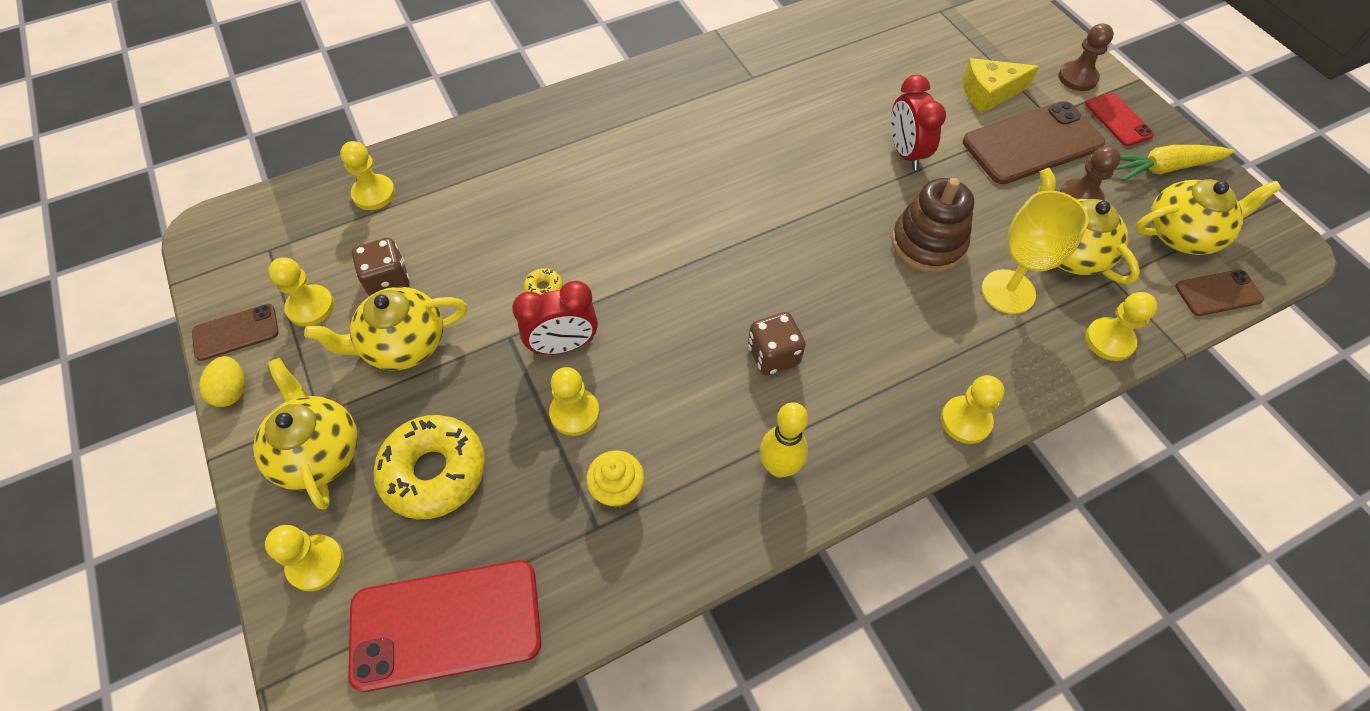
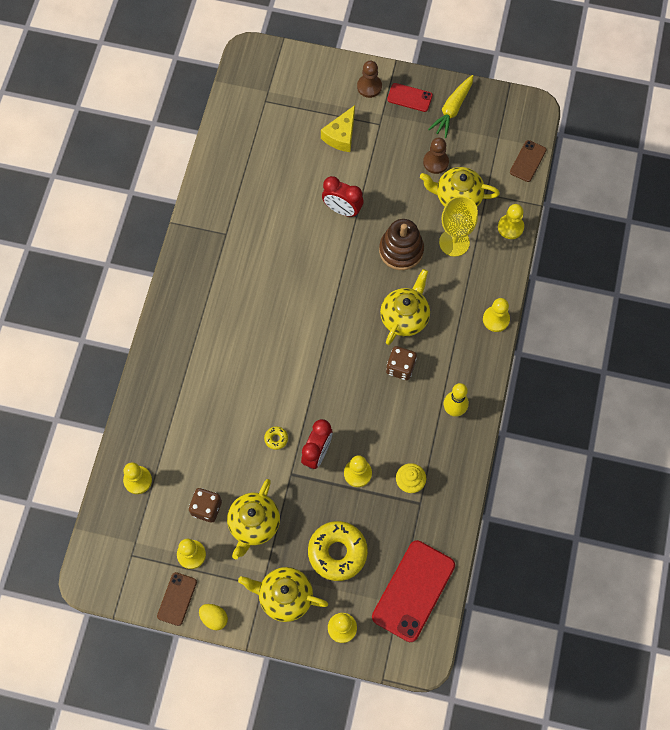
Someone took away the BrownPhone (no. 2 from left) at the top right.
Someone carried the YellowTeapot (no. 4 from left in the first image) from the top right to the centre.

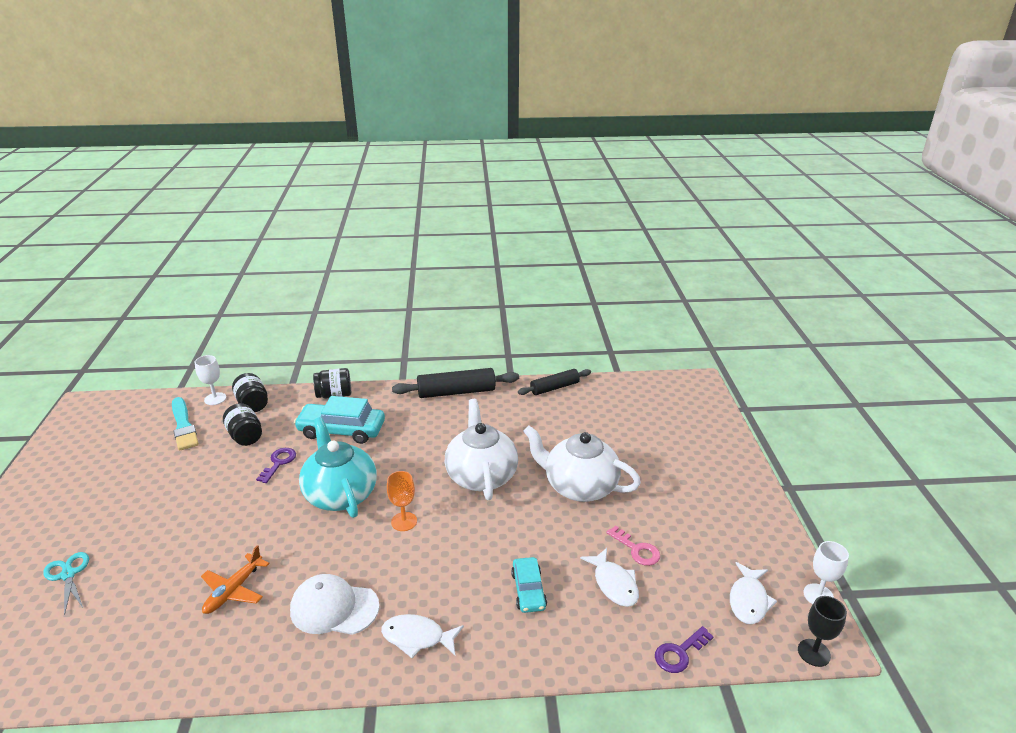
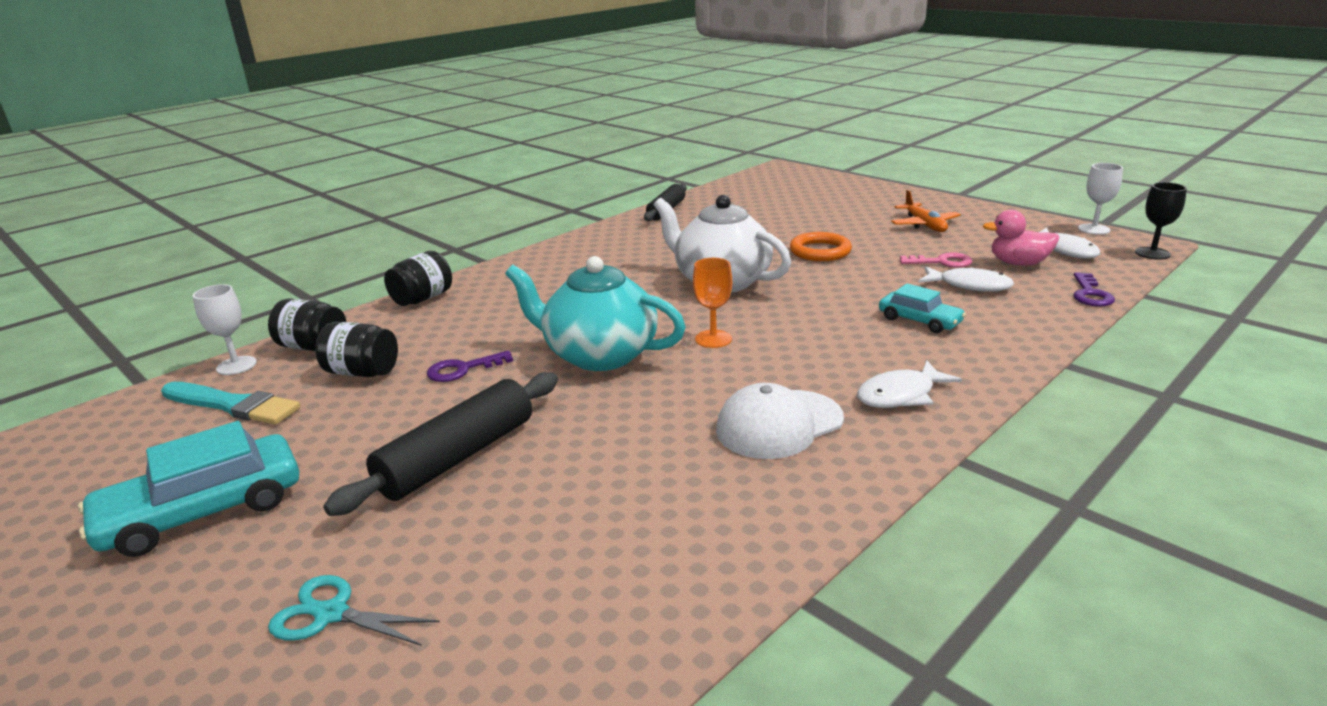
Someone carried the OrangePlane from the bottom left to the top right.
Someone rotated the PurpleKey (no. 1 from left) at the middle left by 90 degrees counterclockwise.
Someone carried the TurquoiseCar (no. 1 from left) from the centre to the bottom left.
Someone carried the BlackRollingPin (no. 1 from left) from the centre to the middle left.
Someone swapped the WhiteTeapot (no. 2 from left) at the centre for the OrangeRing at the centre.
Someone put down the PinkDuck at the middle right.

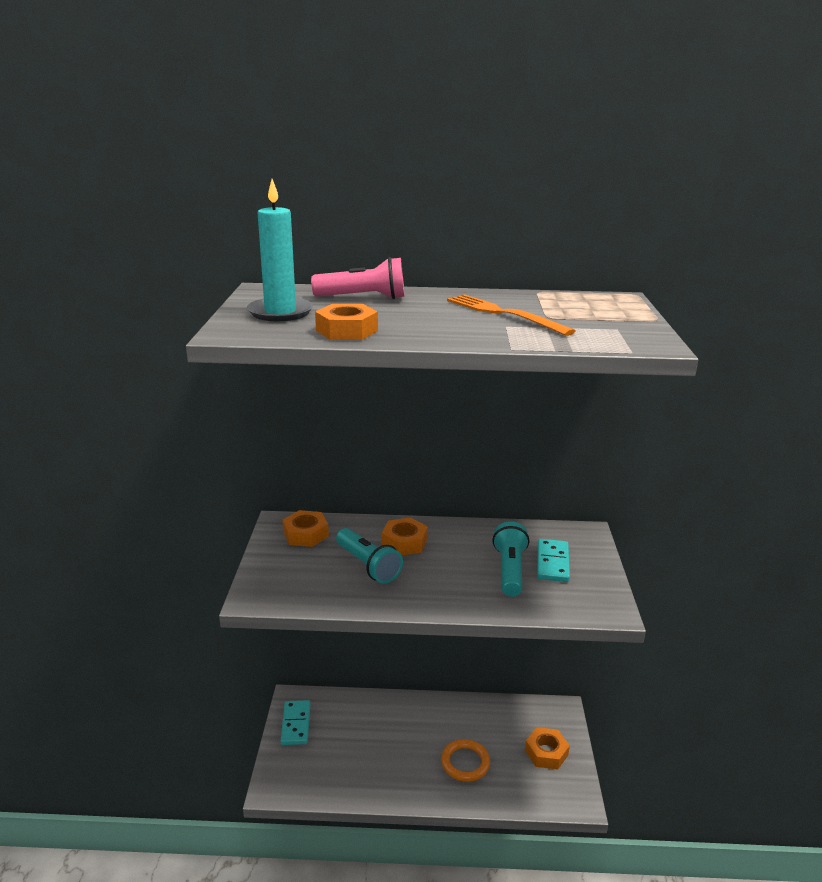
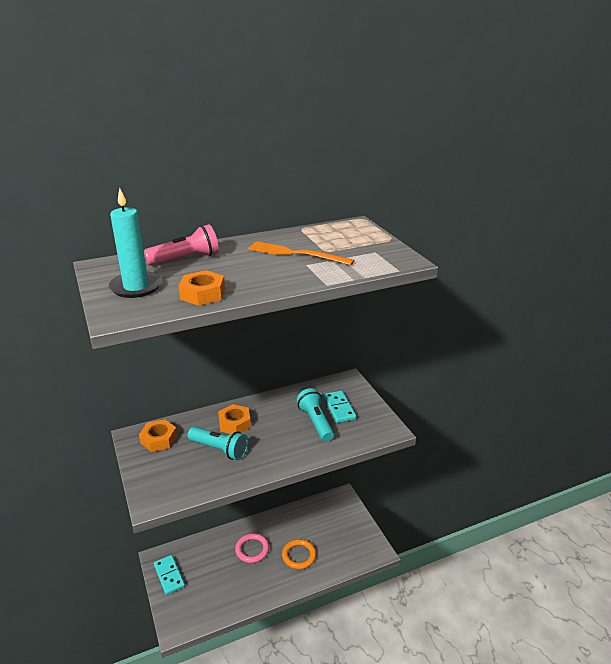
Someone took away the OrangeNut (no. 4 from left) at the bottom centre.
Someone put down the PinkRing at the bottom centre.

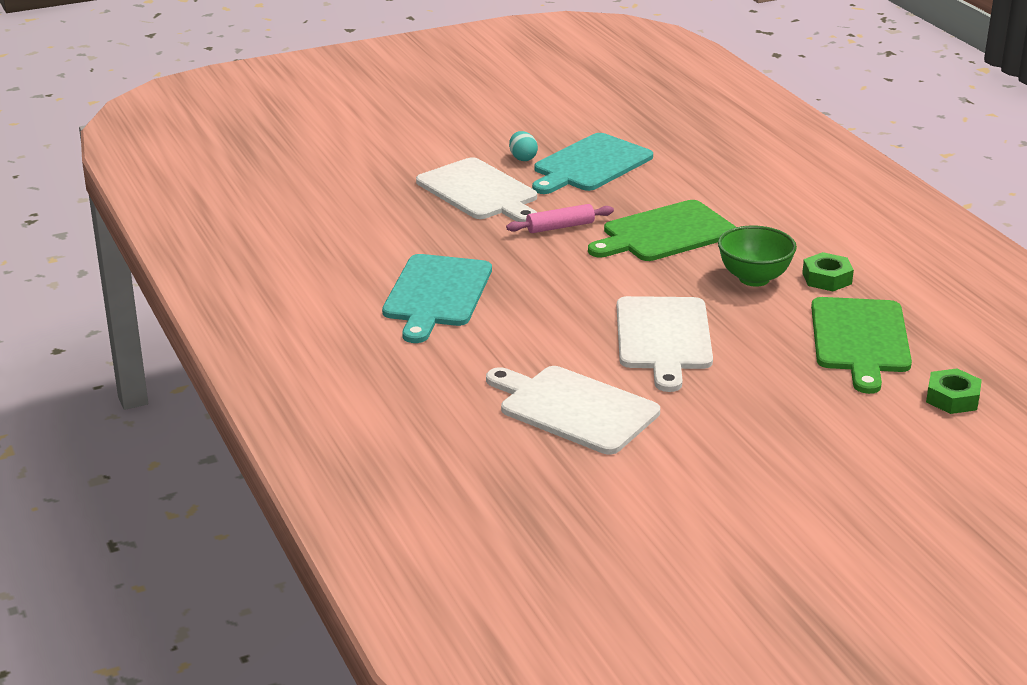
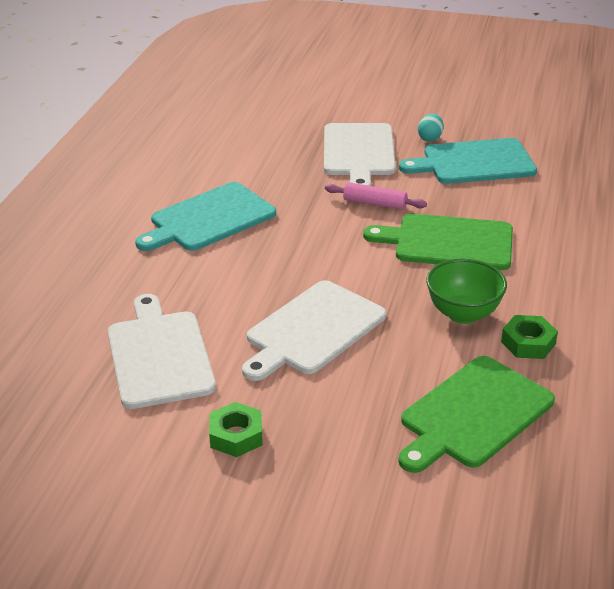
Someone carried the GreenNut (no. 2 from left in the first image) from the middle right to the bottom centre.

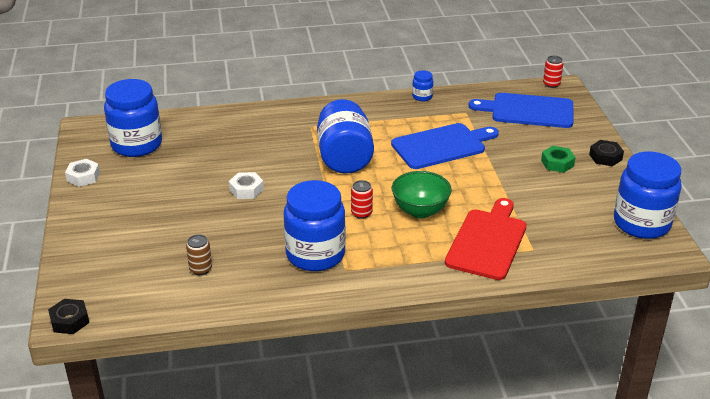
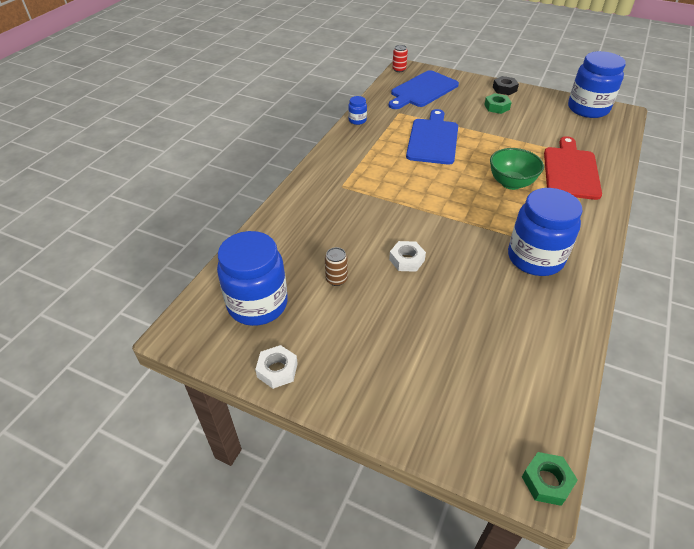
Someone repainted the BlackNut (no. 1 from left) at the bottom left, which became the GreenNut (no. 2 from left) at the bottom right.
Someone carried the BrownCan from the middle left to the centre.
Someone took away the BlueJar (no. 3 from left) at the centre.
Someone took away the RedCan (no. 1 from left) at the centre.
Someone rotated the RedCuttingBoard at the middle right by 45 degrees clockwise.

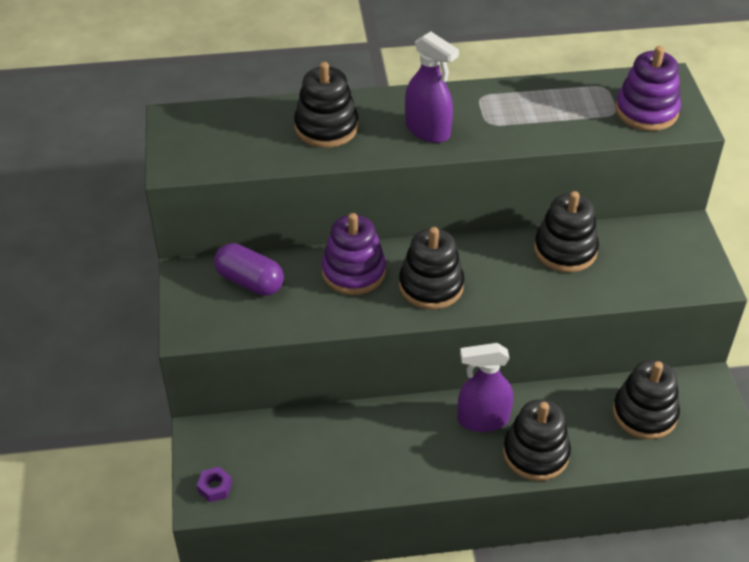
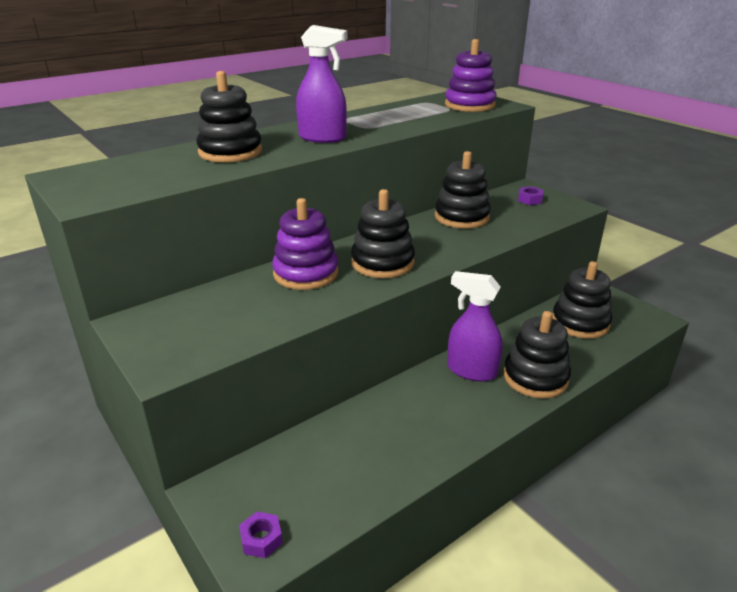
Someone took away the PurpleCapsule at the middle left.
Someone rotated the PurpleSprayBottle (no. 2 from left) at the bottom centre by 60 degrees clockwise.
Someone put down the PurpleNut (no. 2 from left) at the top right.

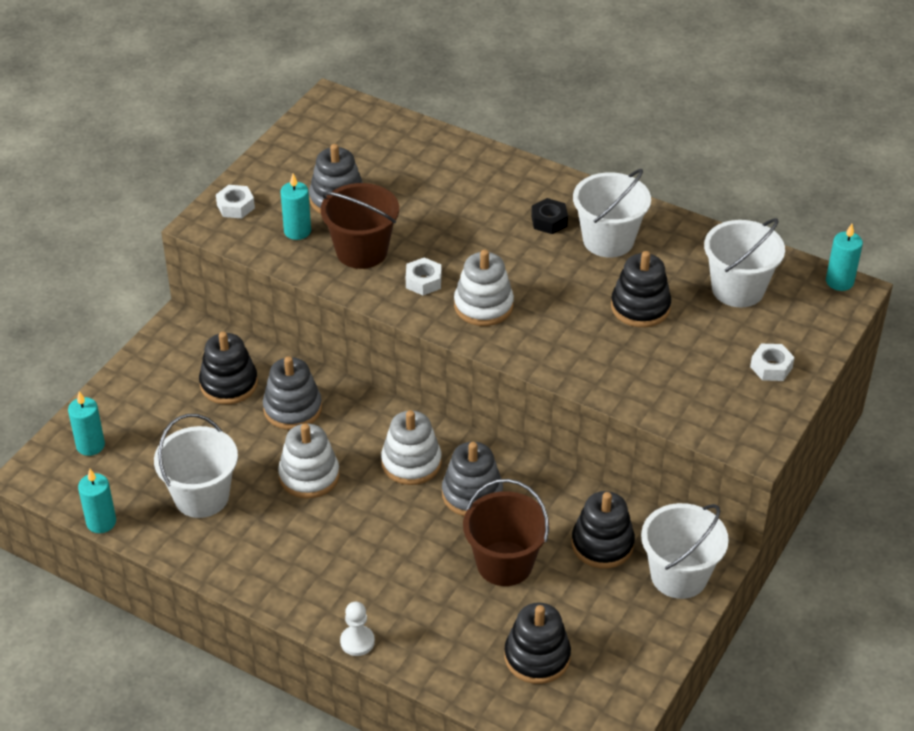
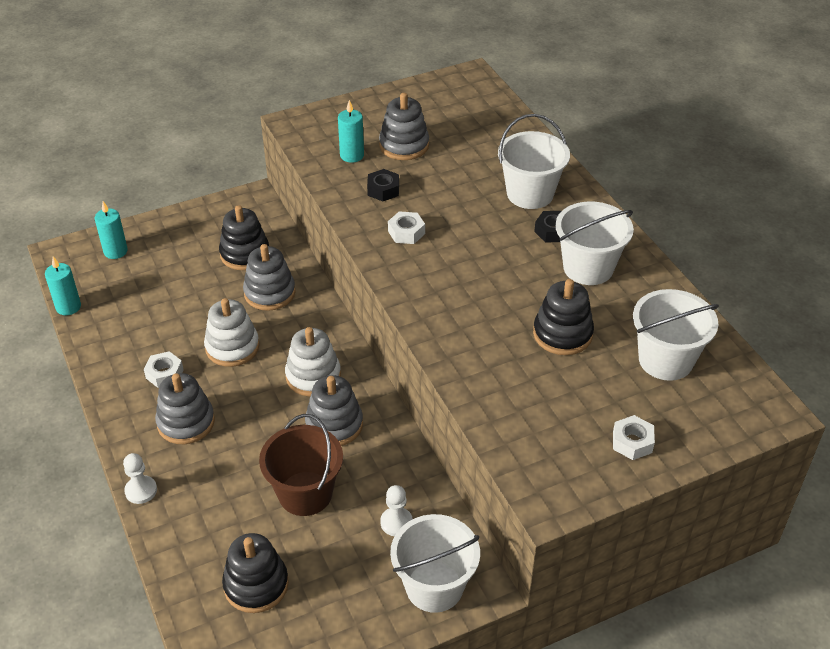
Someone carried the WhiteBucket (no. 1 from left in the first image) from the middle left to the top centre.
Someone carried the WhiteNut (no. 1 from left) from the top left to the middle left.
Someone swapped the BrownBucket (no. 1 from left) at the top centre for the BlackNut (no. 1 from left) at the top centre.
Someone took away the WhiteStackingToy (no. 3 from left) at the centre.
Someone swapped the BlackStackingToy (no. 3 from left) at the bottom centre for the WhitePawn (no. 2 from left) at the bottom centre.
Someone took away the TurquoiseCandle (no. 4 from left) at the middle right.
Someone put down the GreyStackingToy (no. 1 from left) at the middle left.

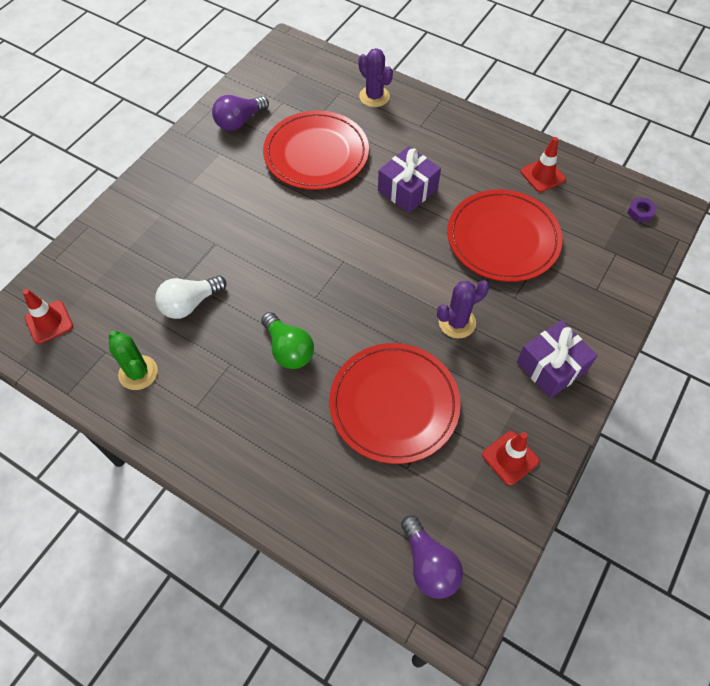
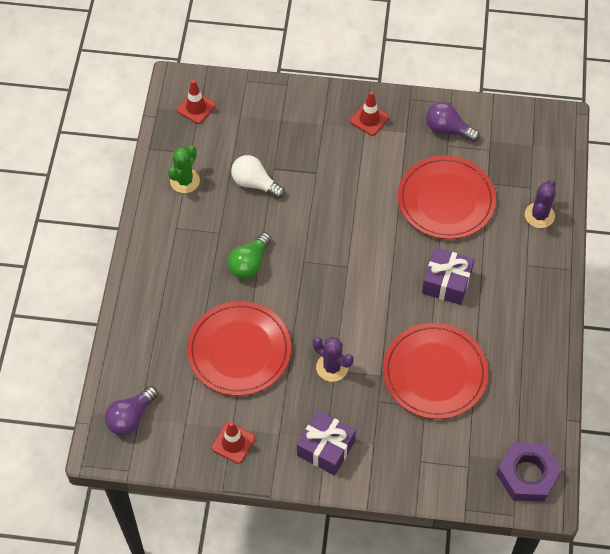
Someone carried the RedTrafficCone (no. 3 from left) from the top right to the top centre.
Someone scaled the PurpleNut at the top right by 2.34.

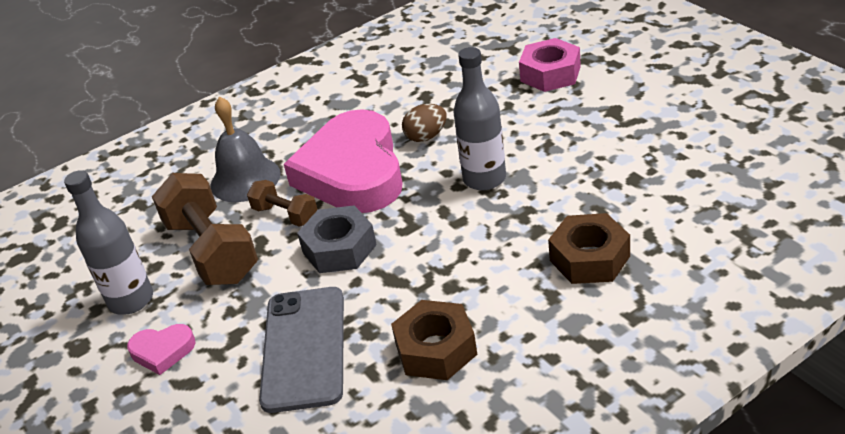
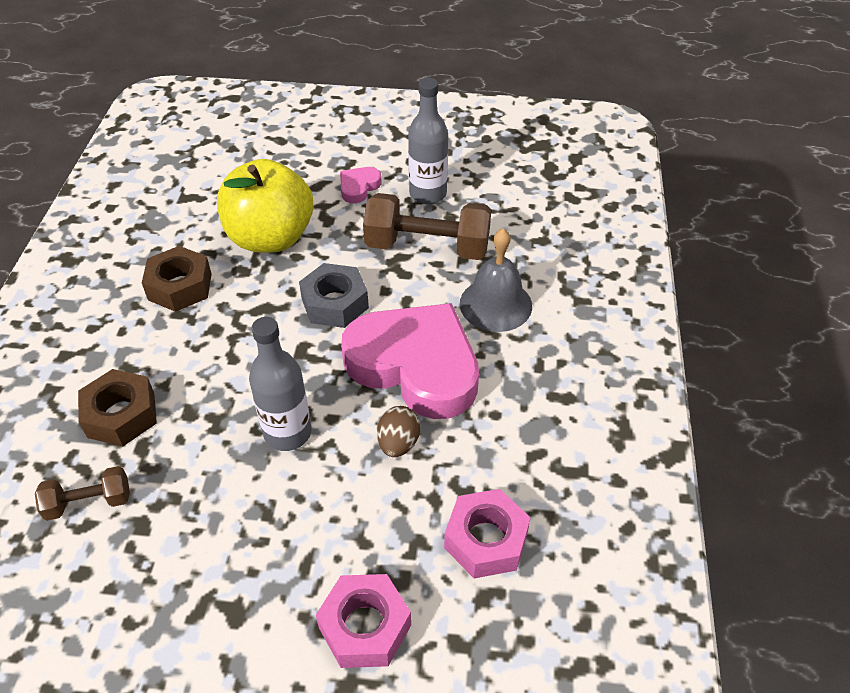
Someone carried the BrownDumbbell (no. 2 from left in the first image) from the centre to the bottom left.
Someone swapped the GreyPhone at the bottom centre for the YellowApple at the top left.
Someone put down the PinkNut (no. 2 from left) at the bottom centre.

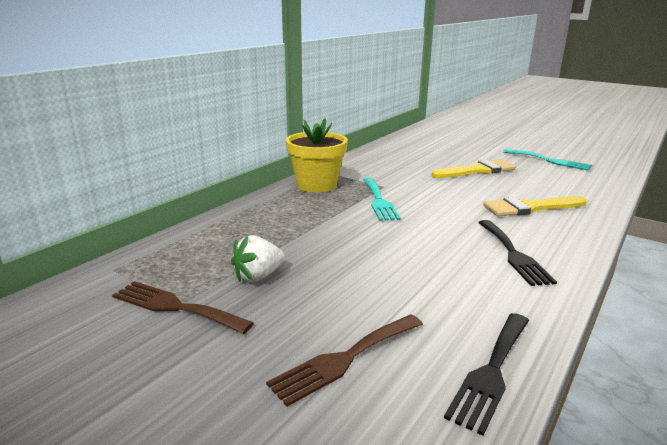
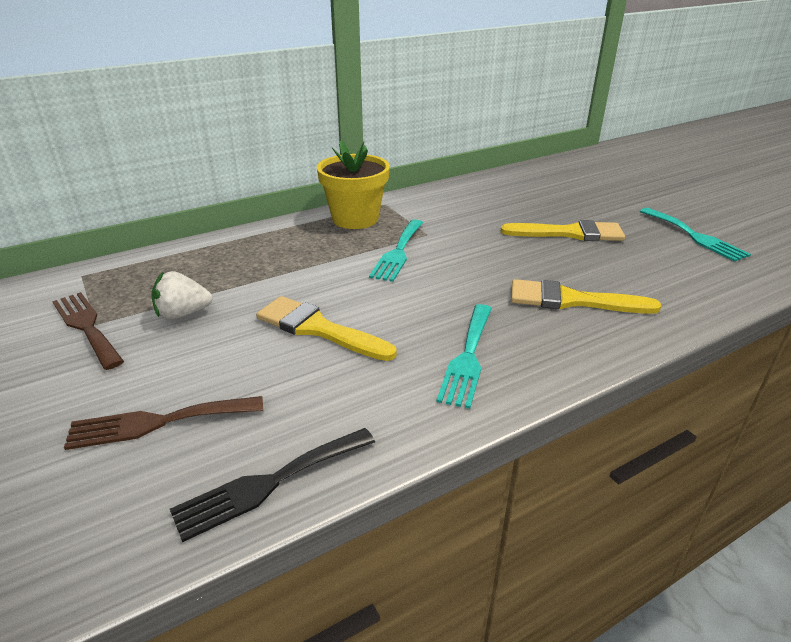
Someone repainted the BlackFork (no. 2 from left) at the middle right, which became the TurquoiseFork (no. 2 from left) at the centre.
Someone put down the YellowBrush (no. 1 from left) at the centre.

